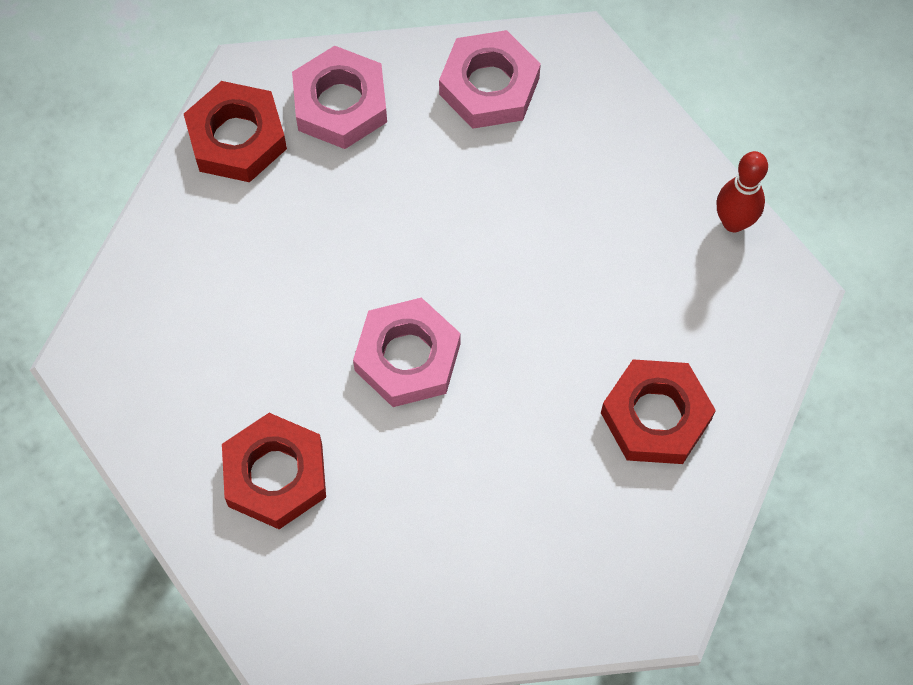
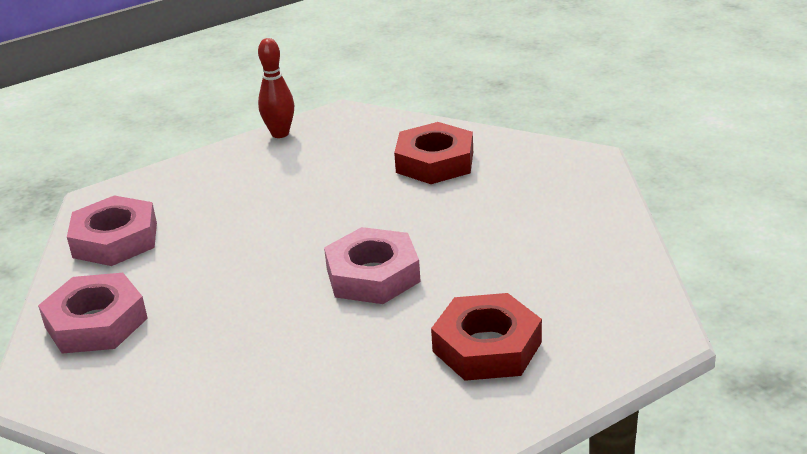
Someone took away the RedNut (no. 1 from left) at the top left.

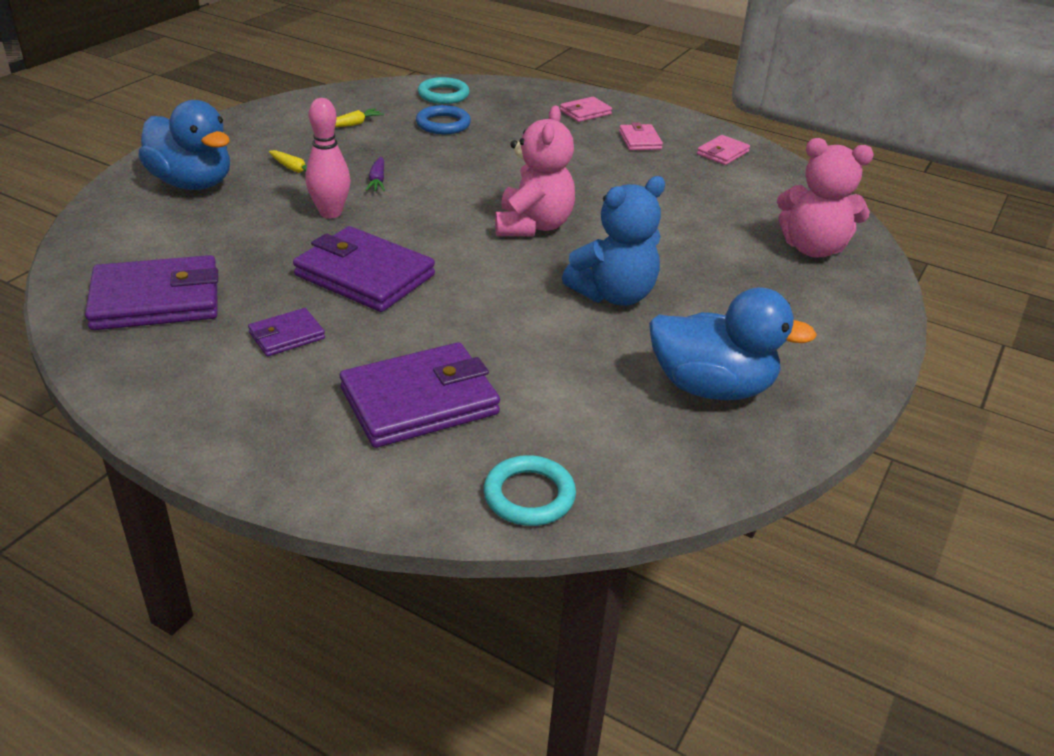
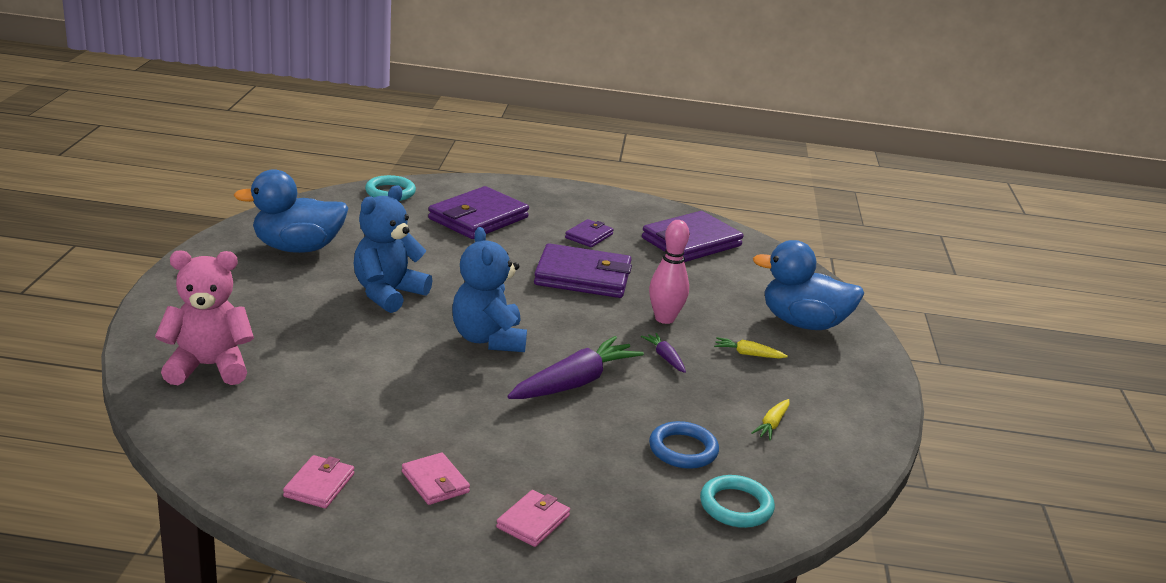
Someone repainted the PinkTeddyBear (no. 1 from left) at the top centre, which became the BlueTeddyBear (no. 2 from left) at the centre.
Someone put down the PurpleCarrot (no. 1 from left) at the centre.

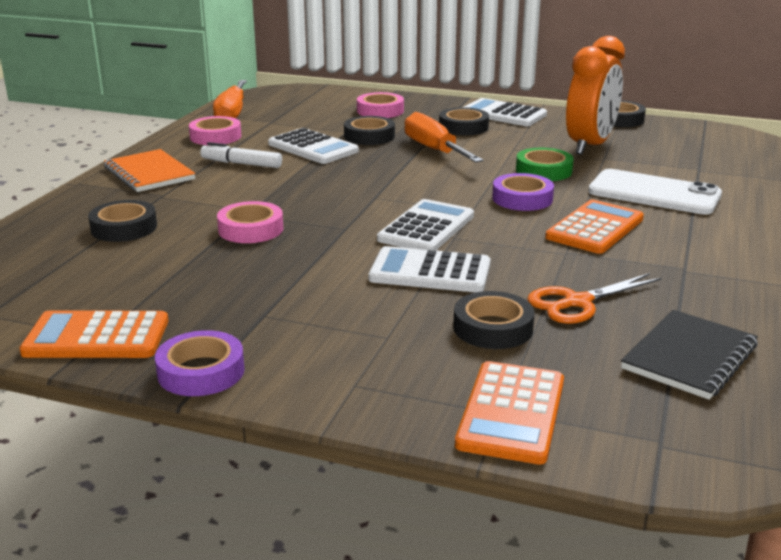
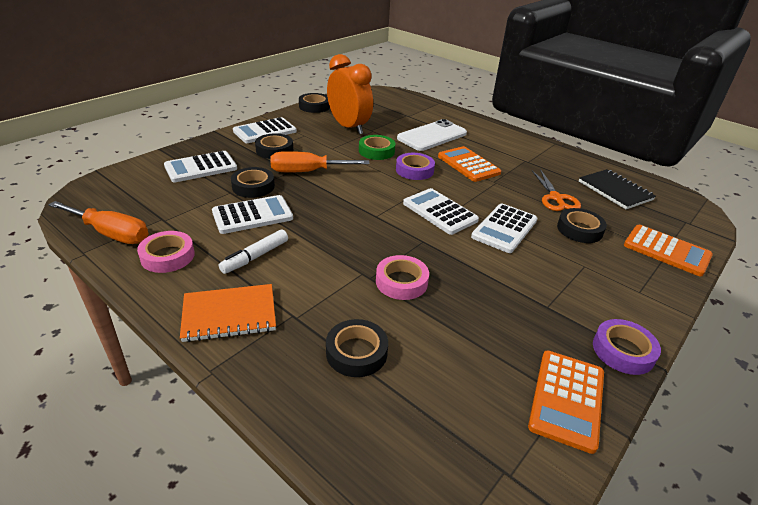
Someone swapped the PinkTape (no. 3 from left) at the top centre for the WhiteCalculator (no. 1 from left) at the top left.

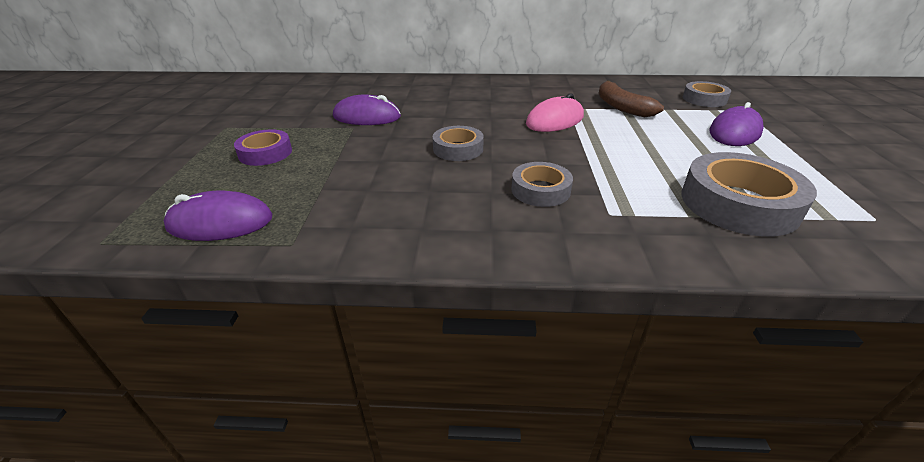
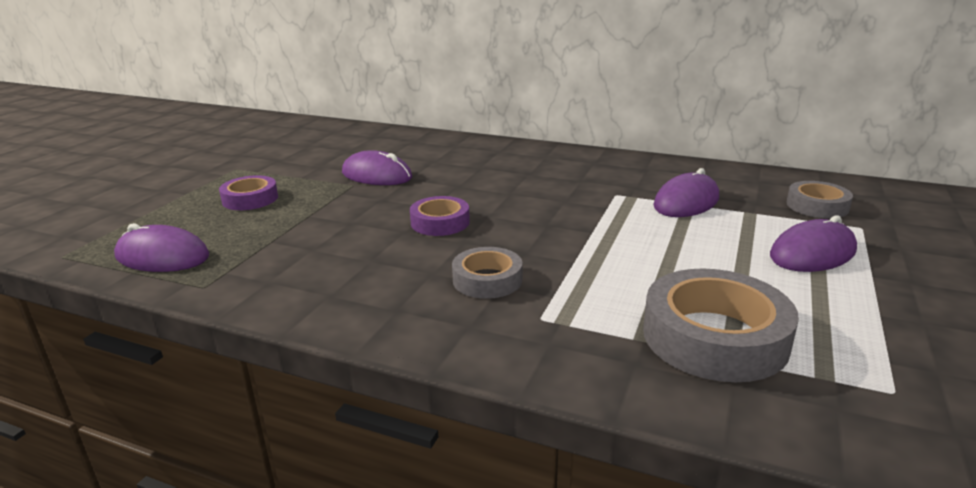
Someone repainted the GreyTape (no. 1 from left) at the top centre, which became the PurpleTape (no. 2 from left) at the centre.
Someone took away the PinkMouse at the top centre.
Someone swapped the BrownBanana at the top right for the PurpleMouse (no. 3 from left) at the middle right.

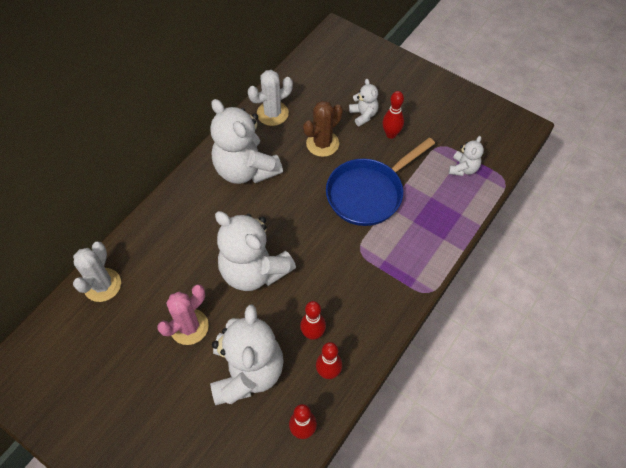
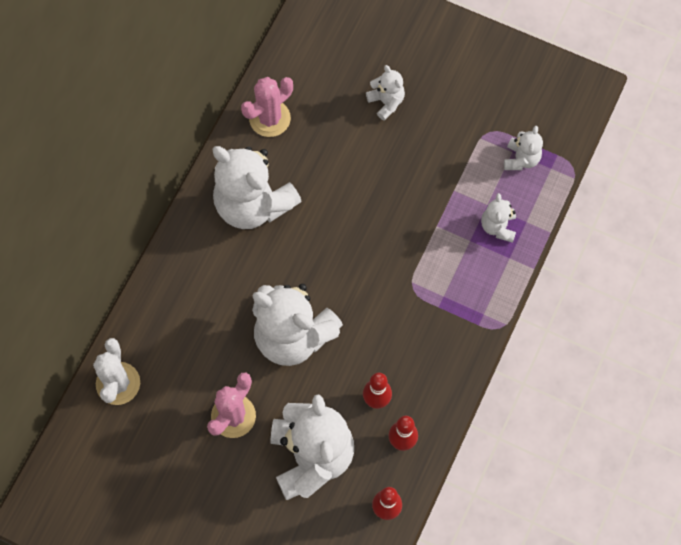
Someone repainted the WhiteCactus (no. 2 from left) at the top centre, which became the PinkCactus (no. 2 from left) at the top centre.
Someone took away the BrownCactus at the top centre.
Someone took away the BluePan at the centre.
Someone took away the RedBowlingPin (no. 4 from left) at the top centre.
Someone put down the WhiteTeddyBear (no. 5 from left) at the middle right.

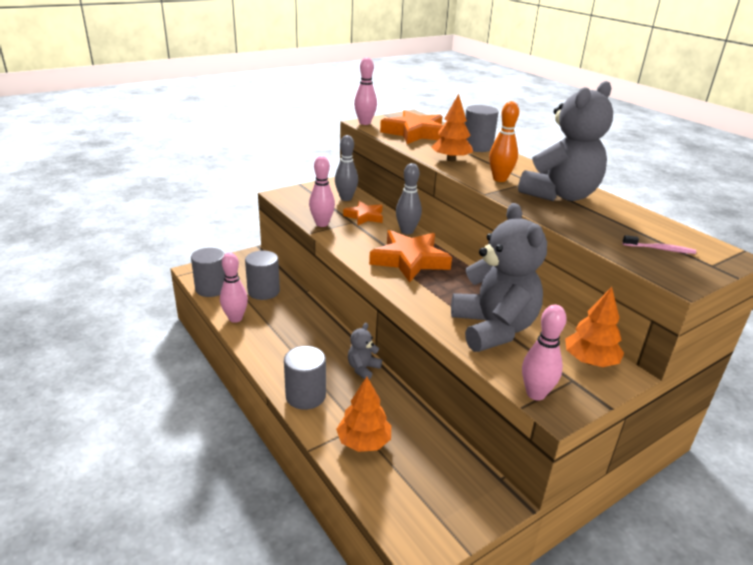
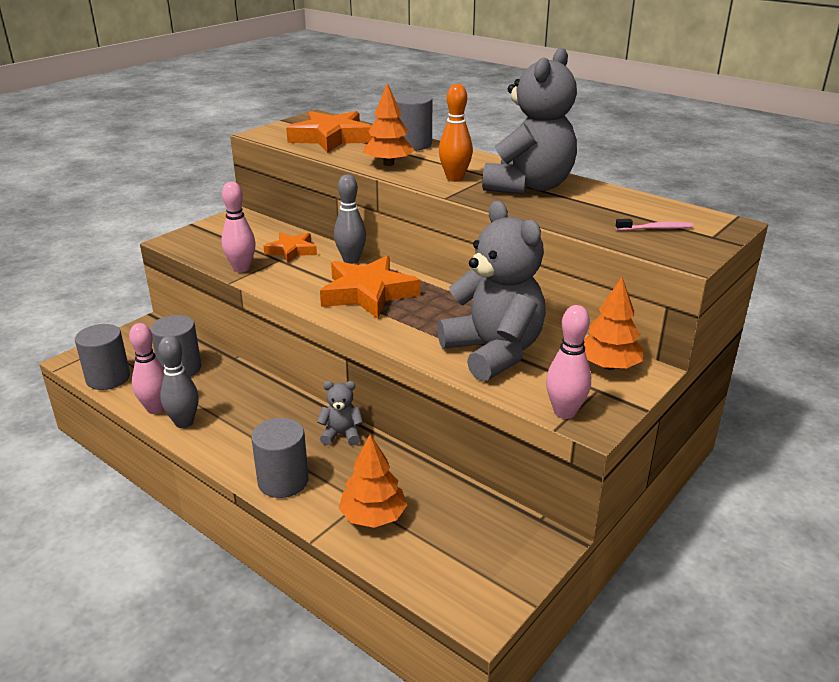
Someone carried the GreyBowlingPin (no. 1 from left) from the top centre to the middle left.
Someone rotated the GreyTeddyBear (no. 1 from left) at the centre by 75 degrees clockwise.
Someone took away the PinkBowlingPin (no. 3 from left) at the top centre.

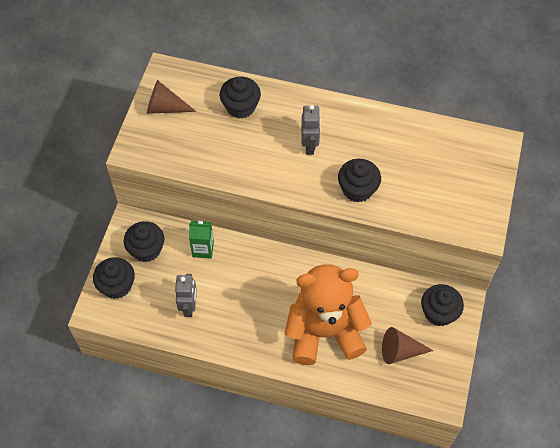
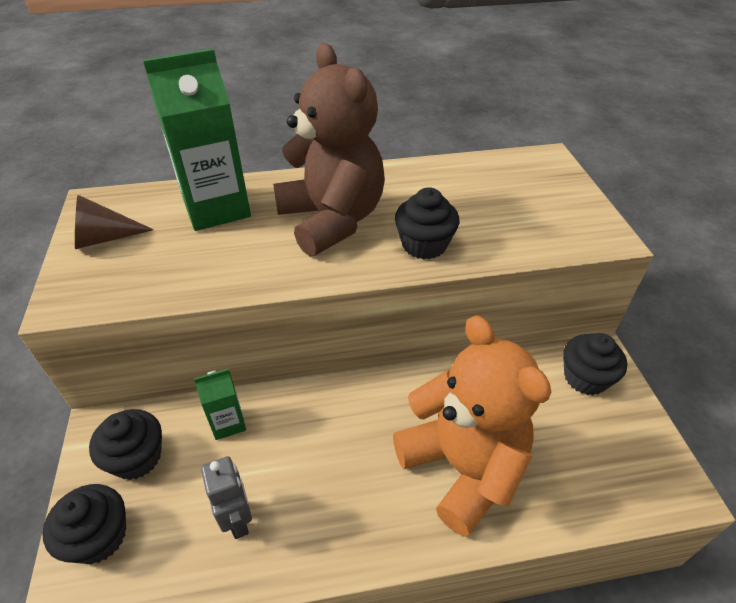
Someone swapped the BlackCupcake (no. 3 from left) at the top centre for the GreenCarton (no. 1 from left) at the top left.
Someone rotated the OrangeTeddyBear at the bottom centre by 90 degrees clockwise.
Someone swapped the GreyRobot (no. 2 from left) at the top centre for the BrownTeddyBear at the top centre.
Someone took away the BrownCone (no. 2 from left) at the bottom right.

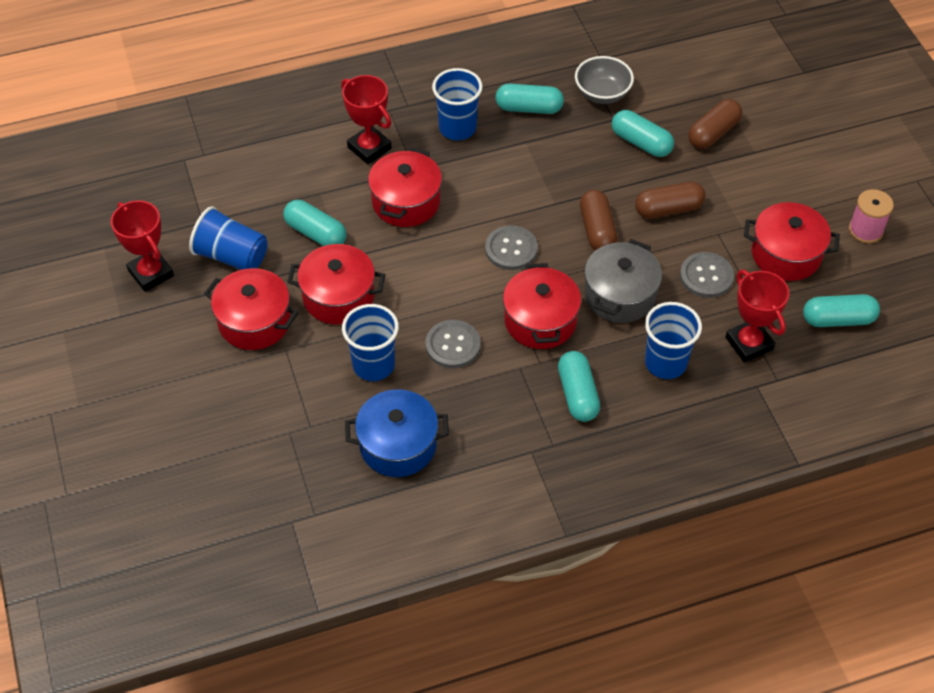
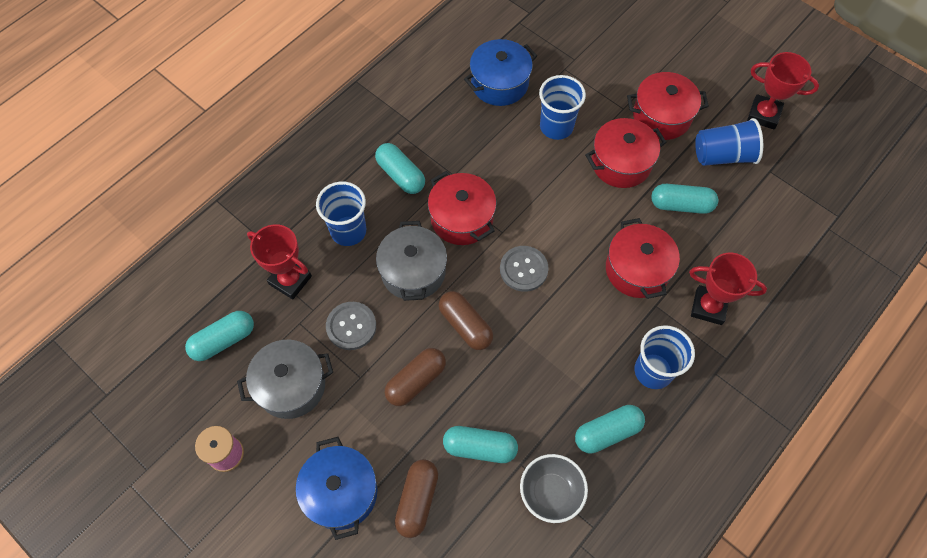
Someone took away the GreyButton (no. 1 from left) at the centre.
Someone repainted the RedPot (no. 5 from left) at the middle right, which became the GreyPot (no. 1 from left) at the bottom left.
Someone put down the BluePot (no. 1 from left) at the bottom centre.

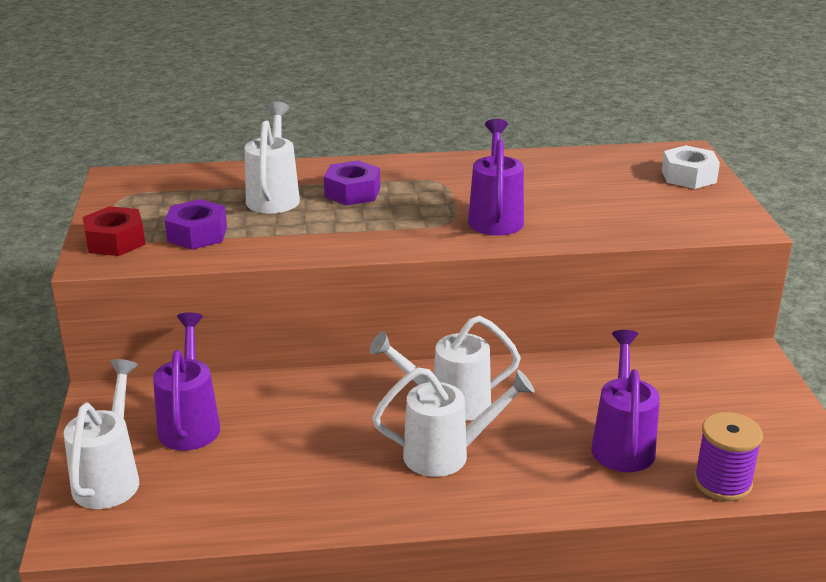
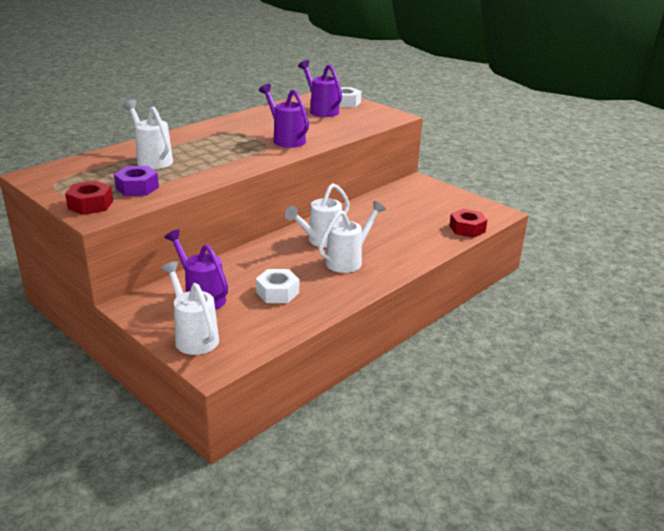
Someone took away the PurpleNut (no. 2 from left) at the top centre.
Someone carried the PurpleWateringCan (no. 3 from left) from the bottom right to the top centre.
Someone swapped the PurpleSpool at the bottom right for the RedNut (no. 2 from left) at the middle right.
Someone put down the WhiteNut (no. 1 from left) at the centre.

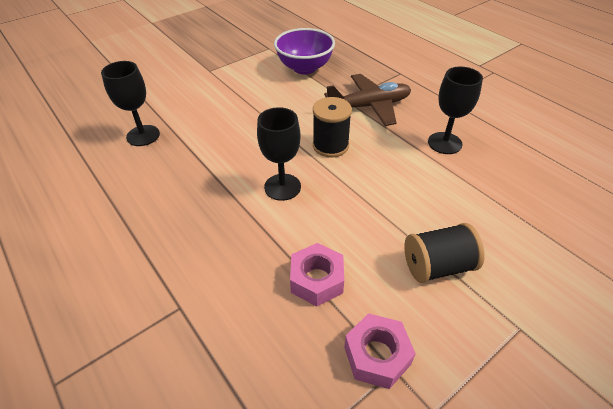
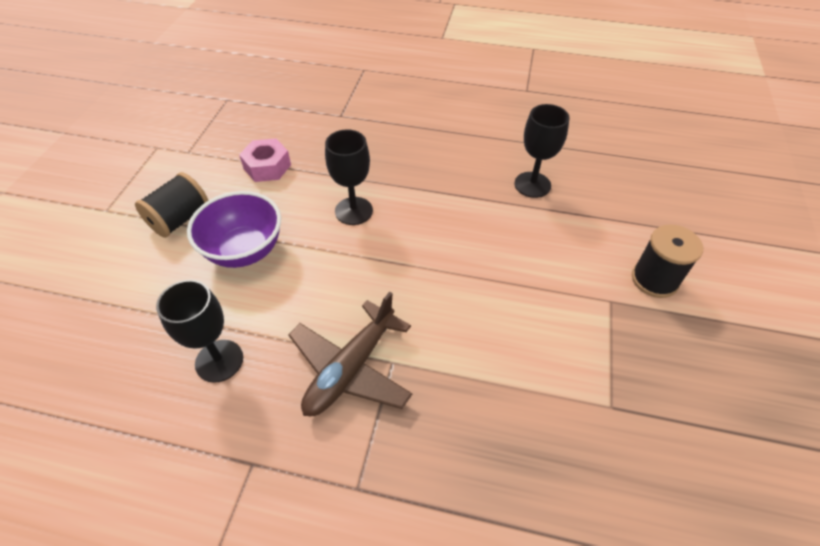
Someone carried the PurpleBowl from the top centre to the middle left.
Someone carried the BlackSpool (no. 1 from left in the first image) from the top centre to the middle right.
Someone took away the PinkNut (no. 2 from left) at the bottom centre.

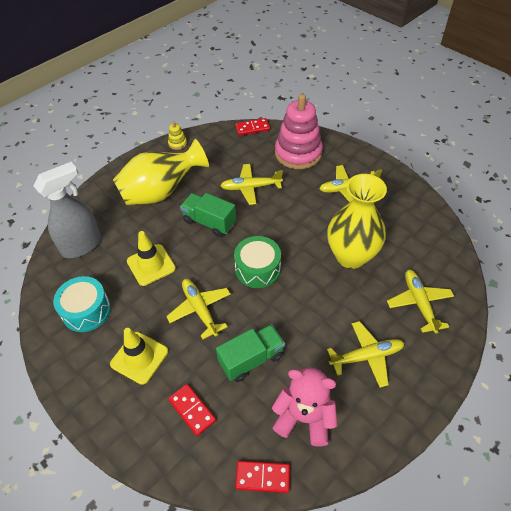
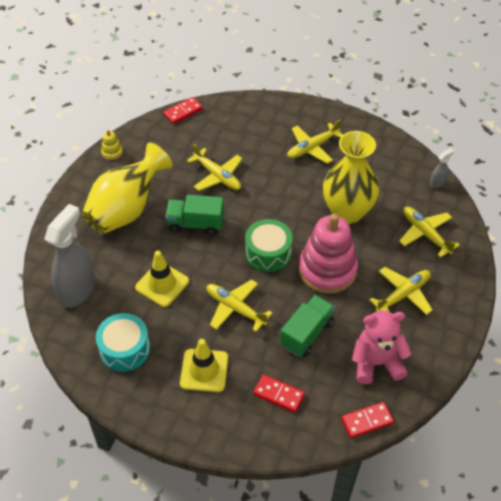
Someone rotated the YellowPlane (no. 2 from left in the first image) at the centre by 105 degrees counterclockwise.
Someone carried the PinkStackingToy from the top centre to the centre.
Someone put down the GreySprayBottle (no. 2 from left) at the middle right.

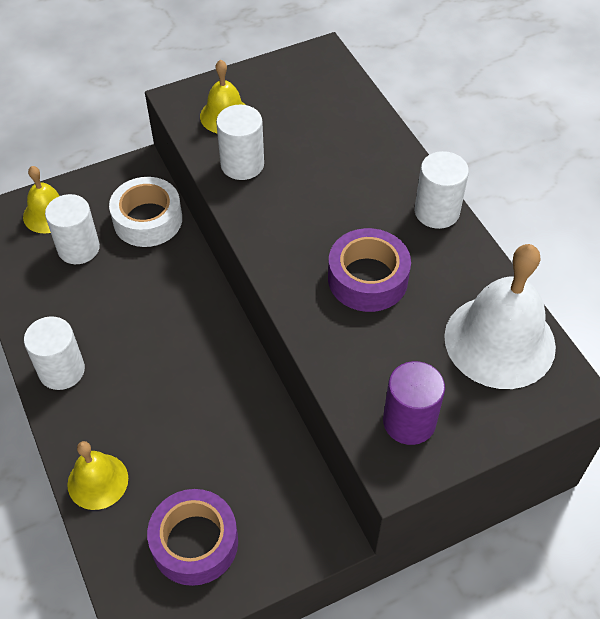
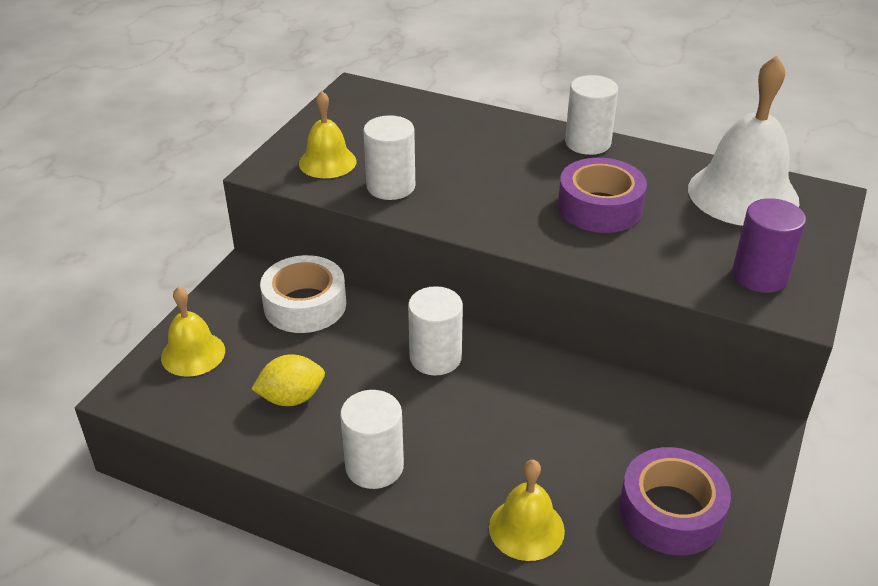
Someone carried the WhiteCylinder (no. 2 from left in the first image) from the middle left to the centre.
Someone put down the YellowLemon at the middle left.

